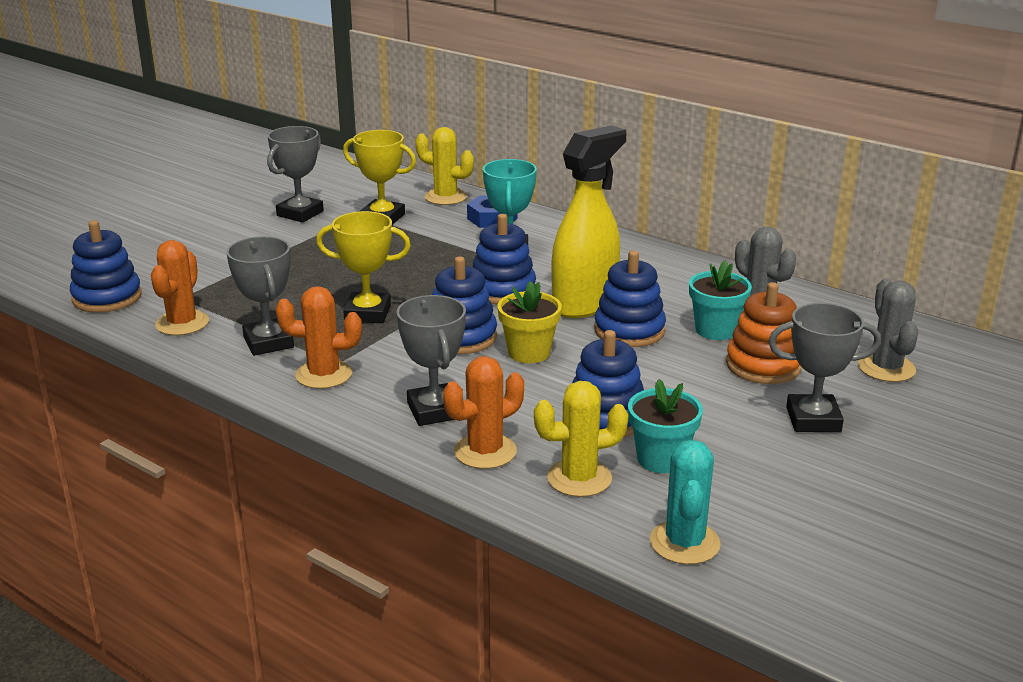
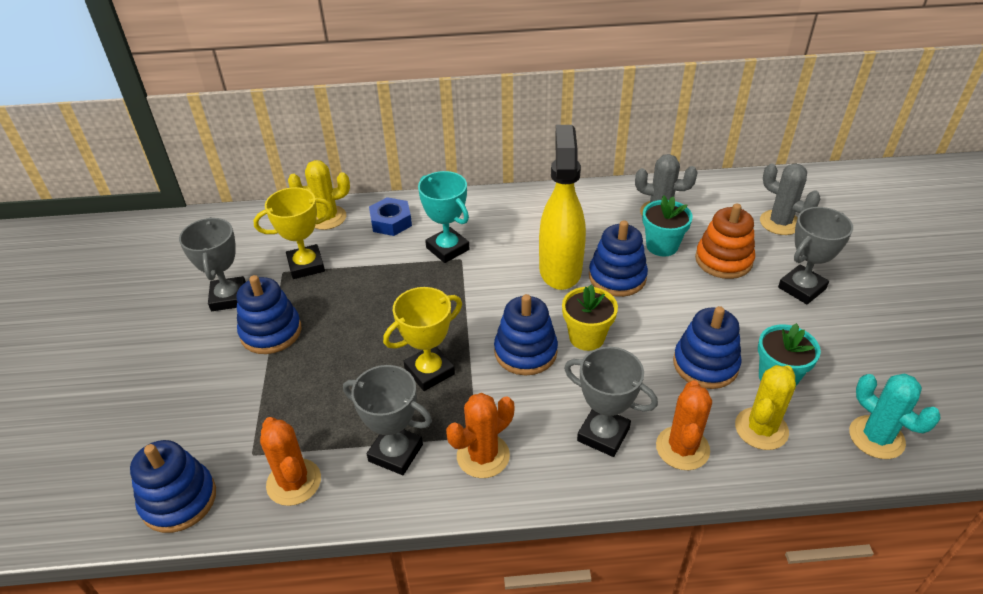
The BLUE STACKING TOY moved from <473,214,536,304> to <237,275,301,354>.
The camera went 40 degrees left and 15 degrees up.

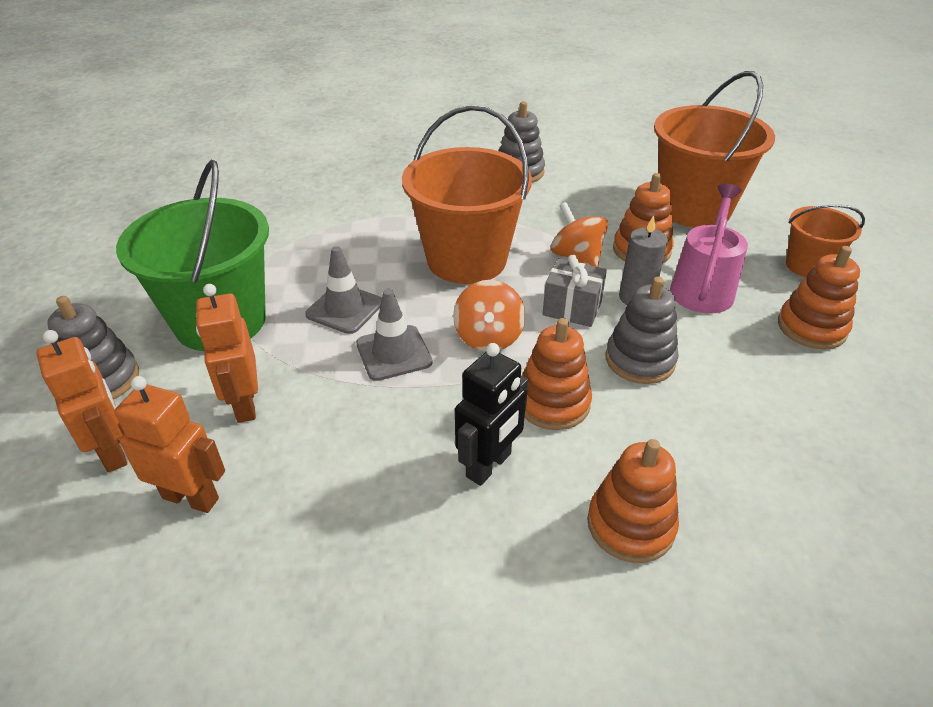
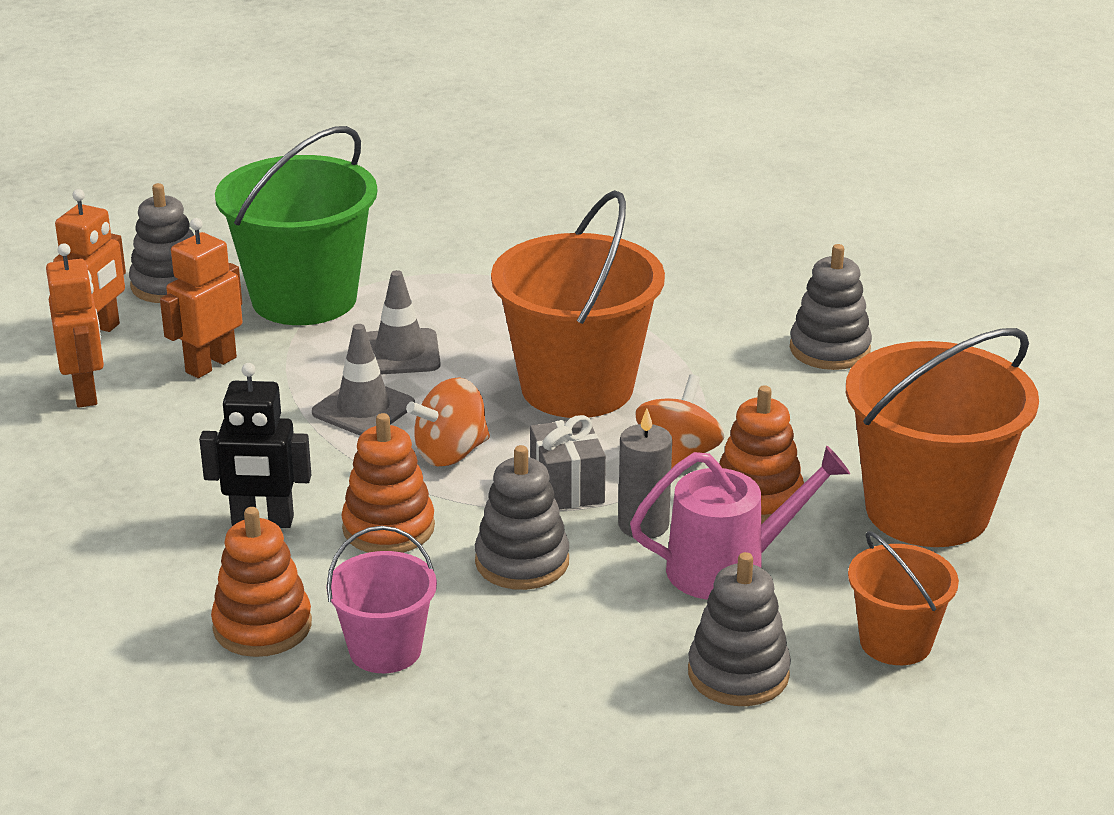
The ORANGE STACKING TOY at <778,246,860,349> became the GREY STACKING TOY at <688,552,791,706>.
The PINK BUCKET at <326,526,437,673> appeared.
The camera went 55 degrees right and 10 degrees down.

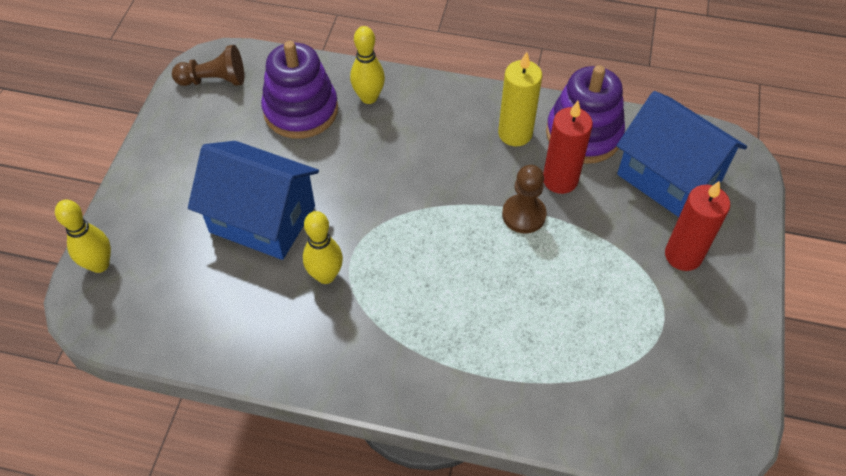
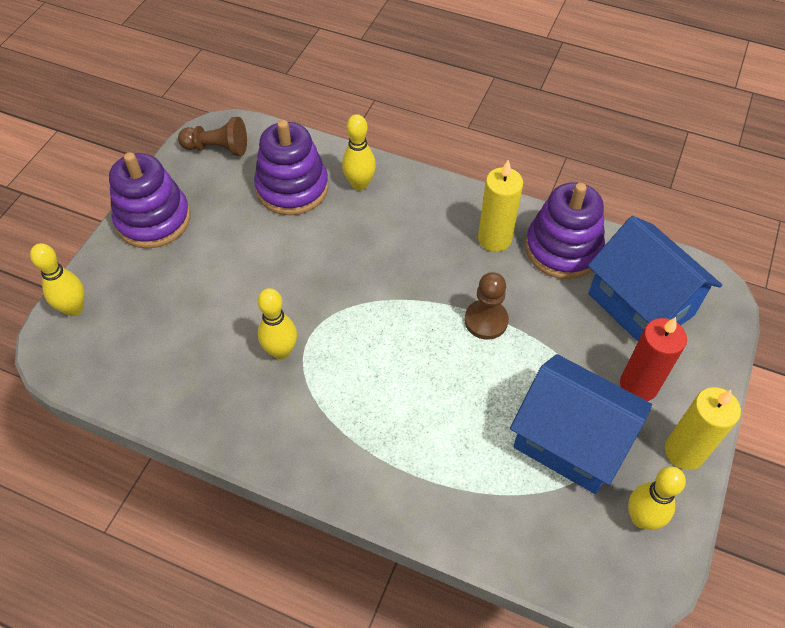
The BLUE HOUSE moved from <188,141,319,260> to <510,354,652,494>.
The RED CANDLE at <543,101,593,194> disappeared.
The PURPLE STACKING TOY at <109,152,190,249> appeared.
The YELLOW BOWLING PIN at <628,466,686,530> appeared.
The YELLOW CANDLE at <665,387,741,470> appeared.
The camera went 10 degrees right and 0 degrees up.

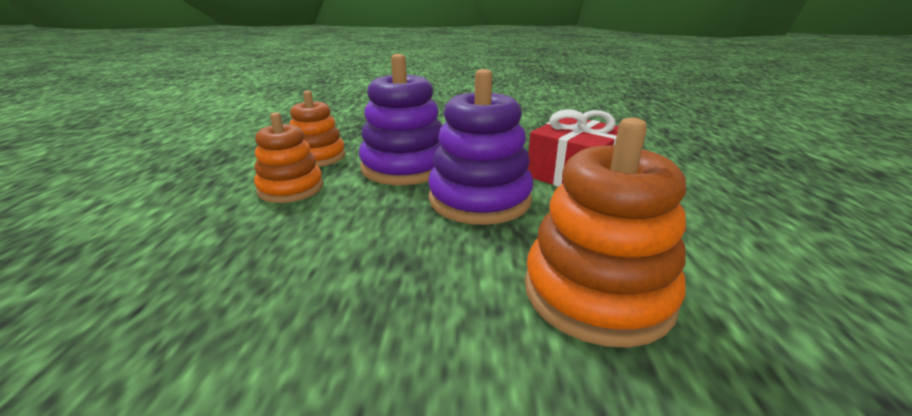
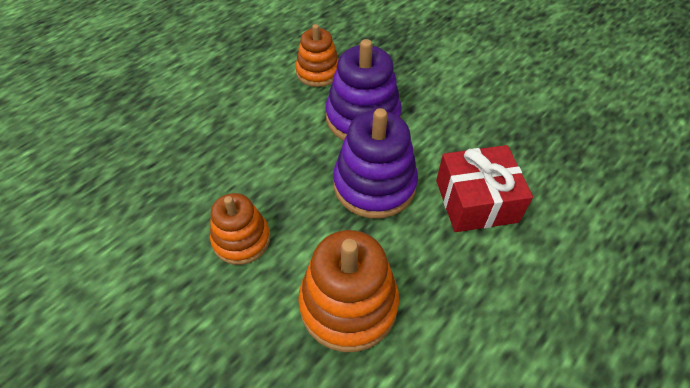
The ORANGE STACKING TOY moved from <254,112,323,203> to <210,193,270,265>.
The camera went 40 degrees right and 25 degrees up.

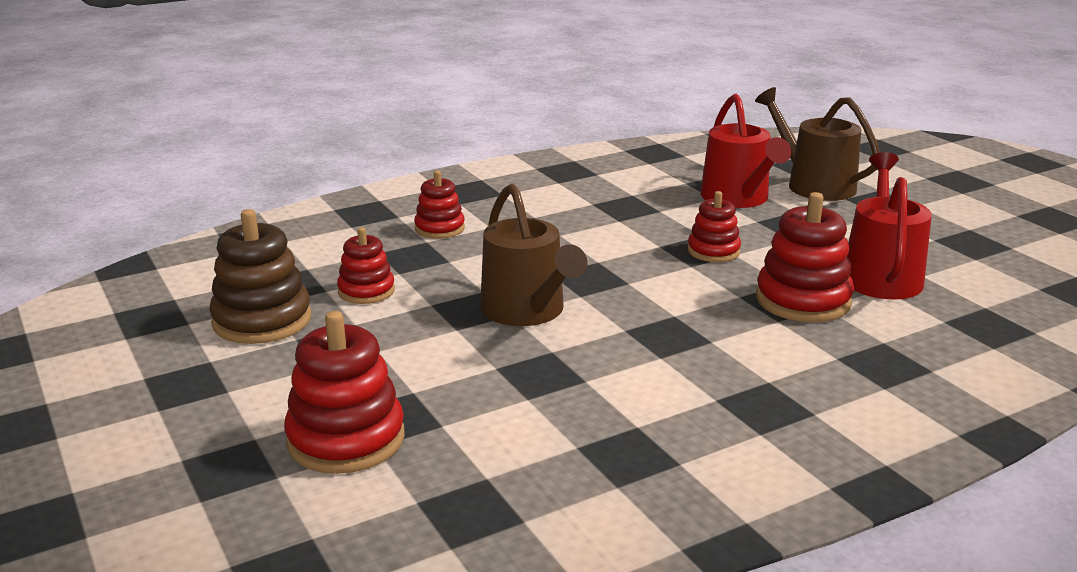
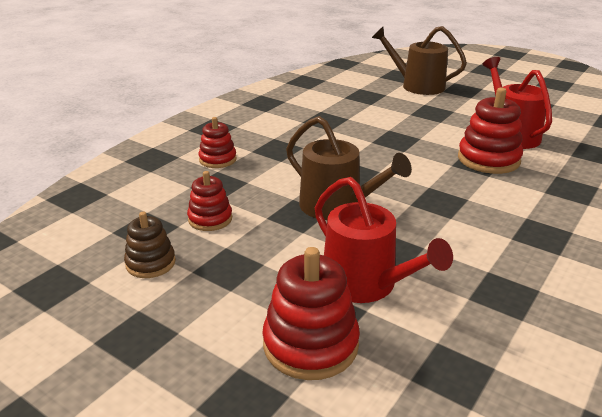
The BROWN STACKING TOY at <209,209,311,344> changed to 0.61 times the size.
The RED STACKING TOY at <688,191,741,262> disappeared.
The RED WATERING CAN moved from <700,94,792,208> to <315,177,453,303>.
The camera went 25 degrees left and 5 degrees up.

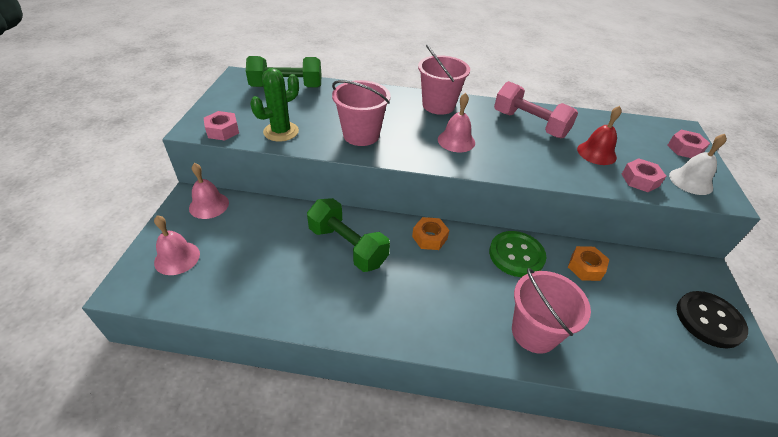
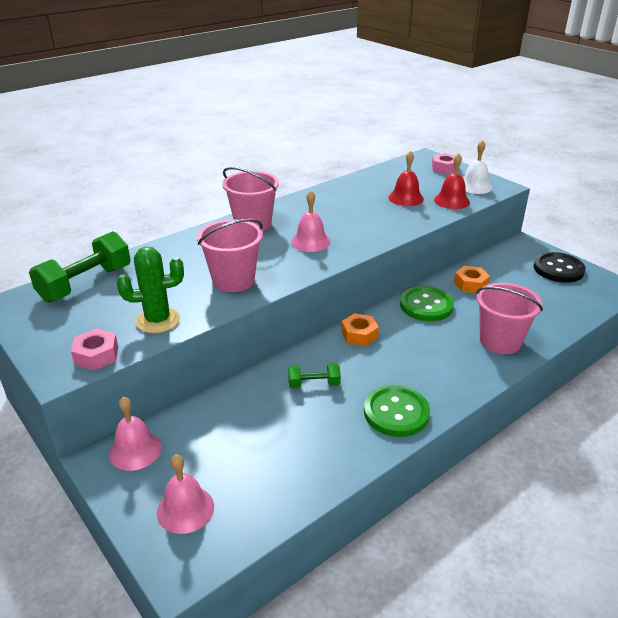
The GREEN CACTUS at <250,68,299,142> turned 75 degrees clockwise.
The GREEN DUMBBELL at <307,198,390,272> changed to 0.53 times the size.
The PINK DUMBBELL at <494,81,578,138> disappeared.
The PINK NUT at <622,158,666,192> was replaced by the RED BELL at <434,153,470,209>.
The GREEN BUTTON at <364,385,430,437> appeared.
The camera went 45 degrees left and 10 degrees down.

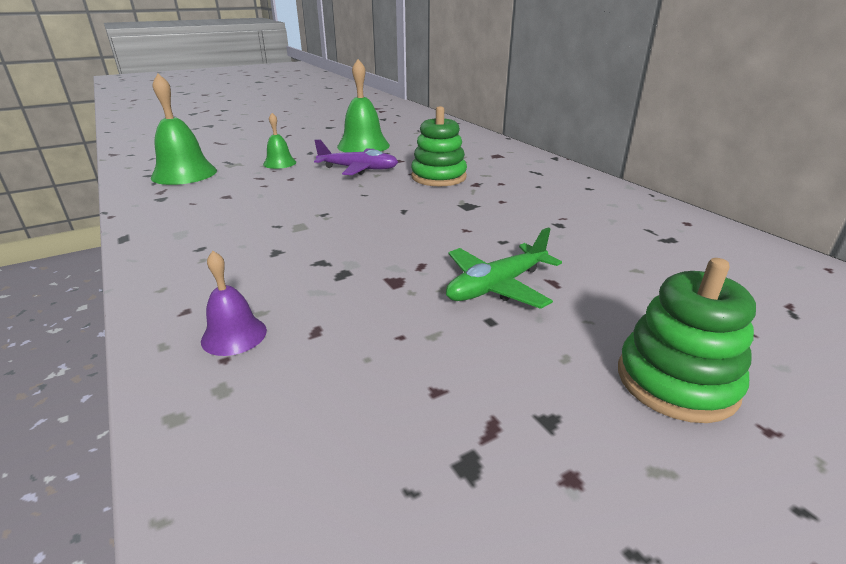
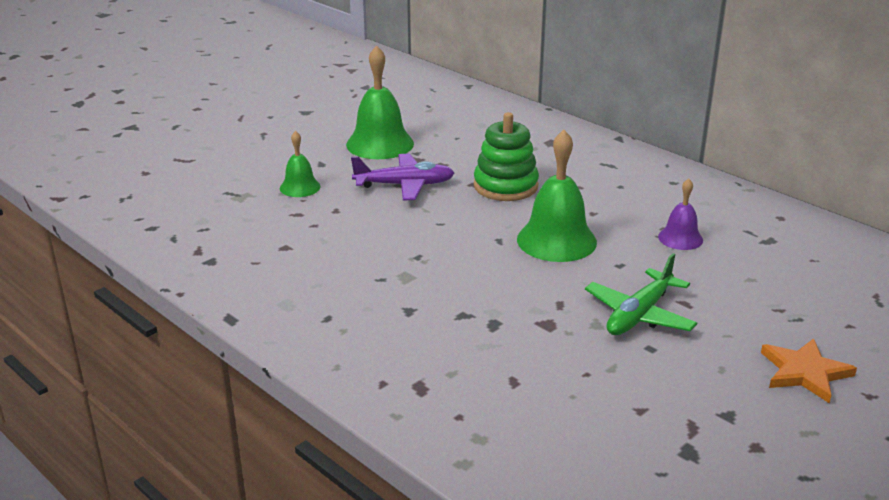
The GREEN BELL moved from <151,74,217,185> to <517,130,597,262>.
The PURPLE BELL moved from <201,251,267,356> to <658,179,703,250>.
The GREEN STACKING TOY at <618,258,756,423> was replaced by the ORANGE STAR at <761,338,857,403>.
The camera went 15 degrees left and 0 degrees up.

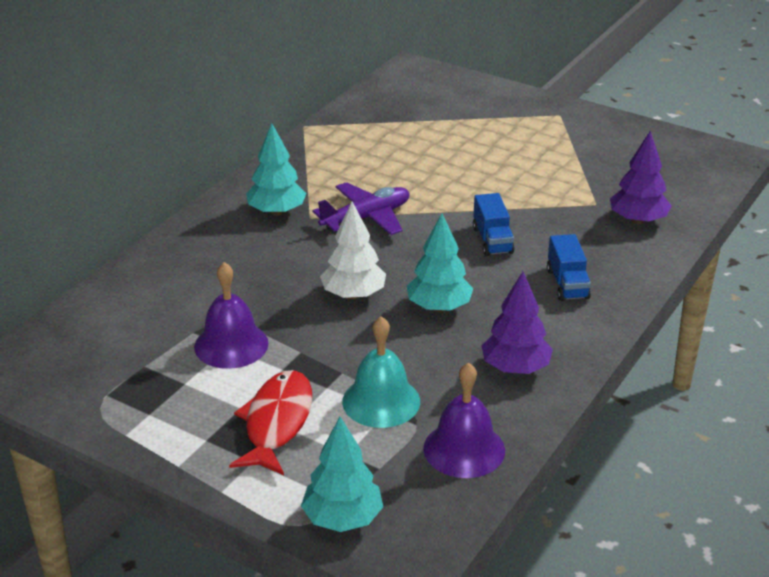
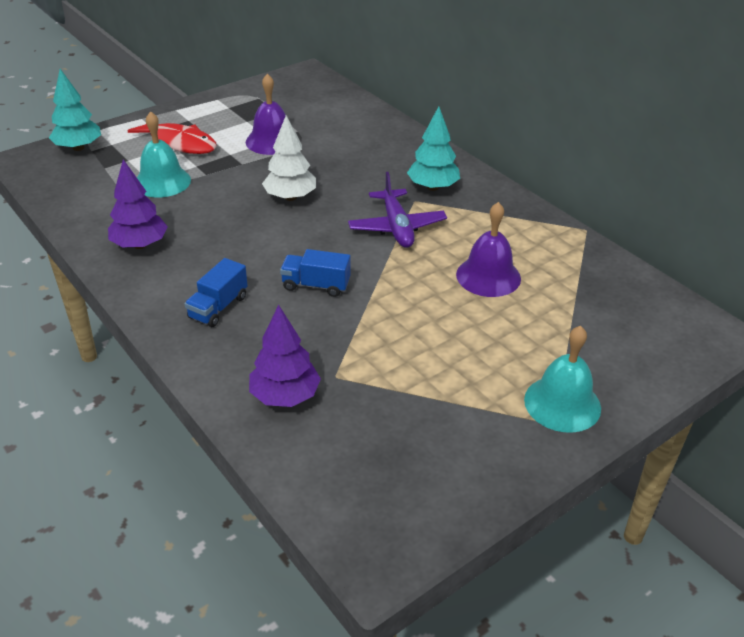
The TURQUOISE TREE at <406,213,473,312> disappeared.
The PURPLE BELL moved from <423,362,505,478> to <456,202,521,297>.
The BLUE TRUCK at <547,234,591,301> turned 75 degrees counterclockwise.
The TURQUOISE BELL at <524,326,601,433> appeared.
The camera went 110 degrees right and 5 degrees up.

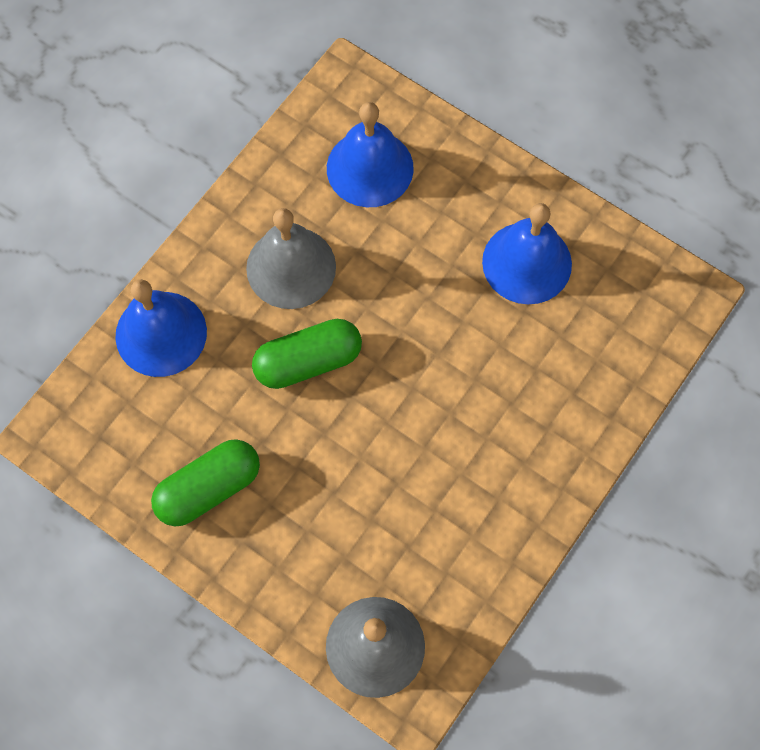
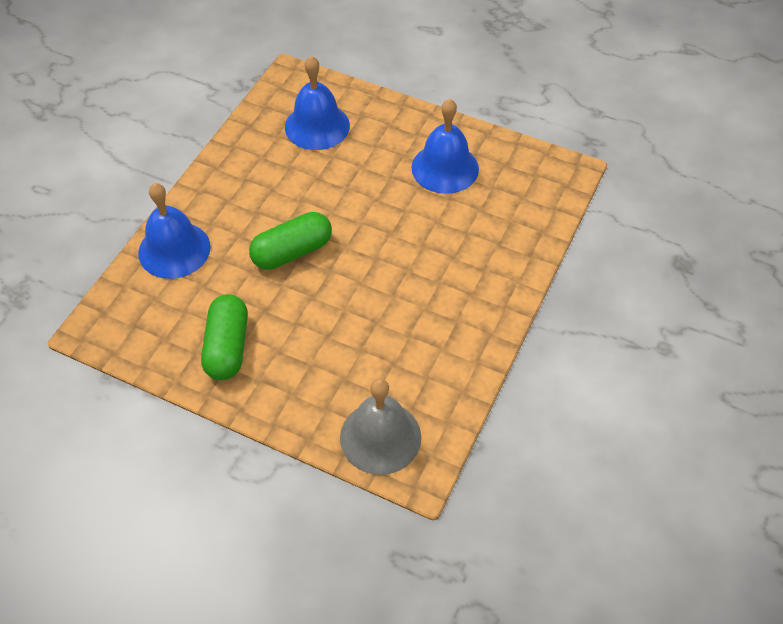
The GREEN CAPSULE at <151,439,260,526> turned 45 degrees counterclockwise.
The GREY BELL at <246,208,336,309> disappeared.
The camera went 10 degrees left and 15 degrees down.

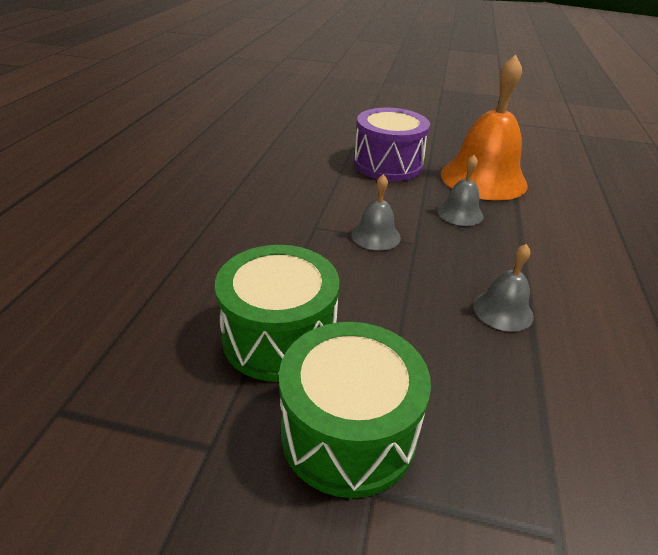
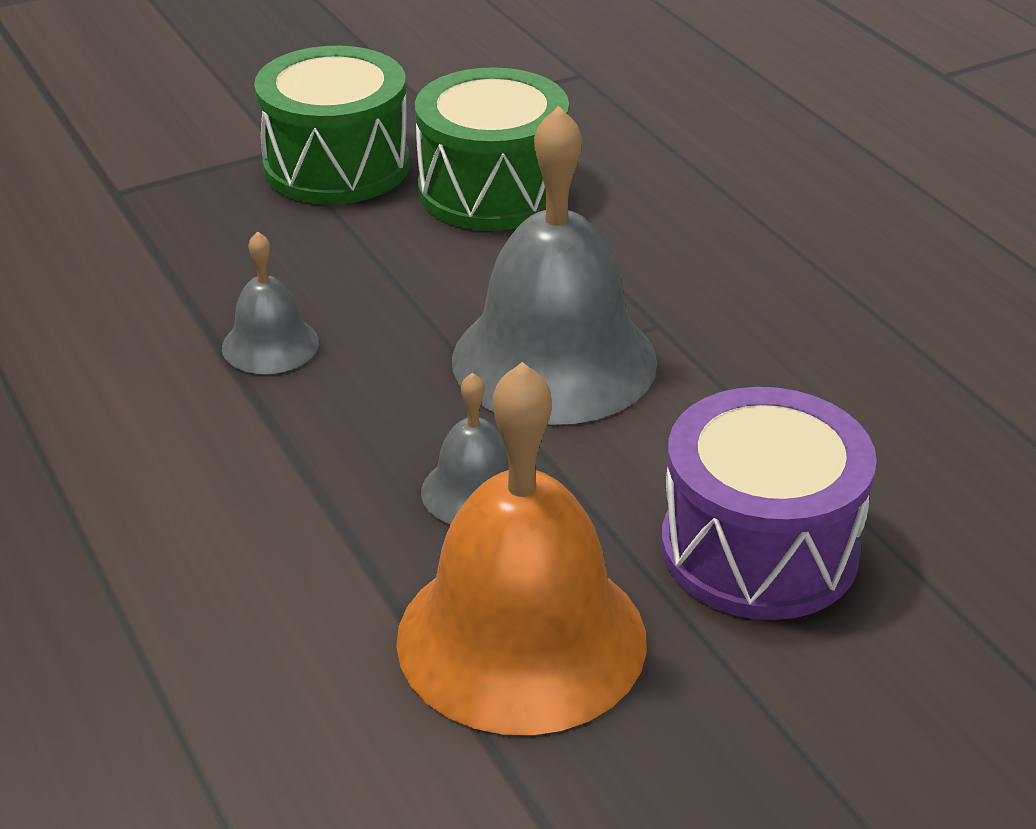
The GREY BELL at <351,174,401,250> changed to 2.10 times the size.
The camera went 140 degrees right and 0 degrees up.

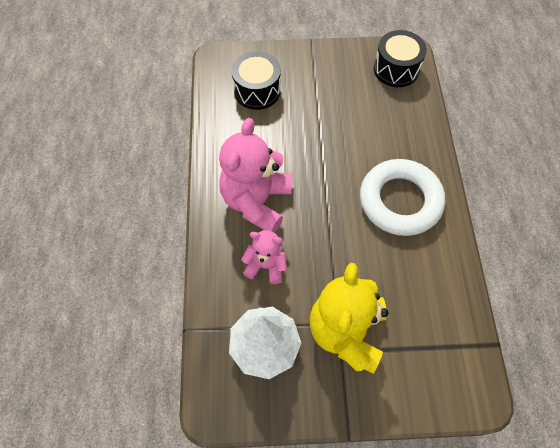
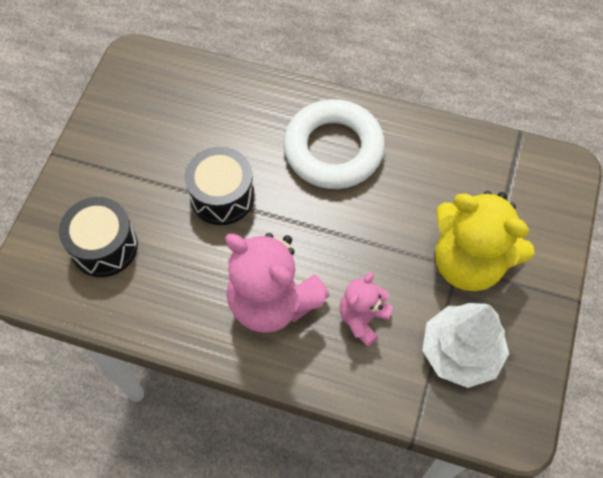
The BLACK DRUM moved from <374,30,427,87> to <185,147,255,225>.
The camera went 70 degrees left and 0 degrees up.

